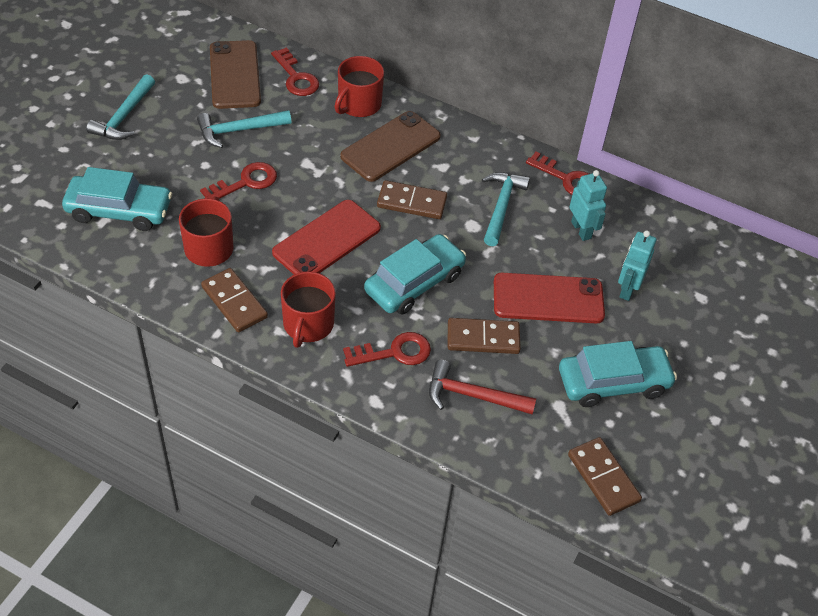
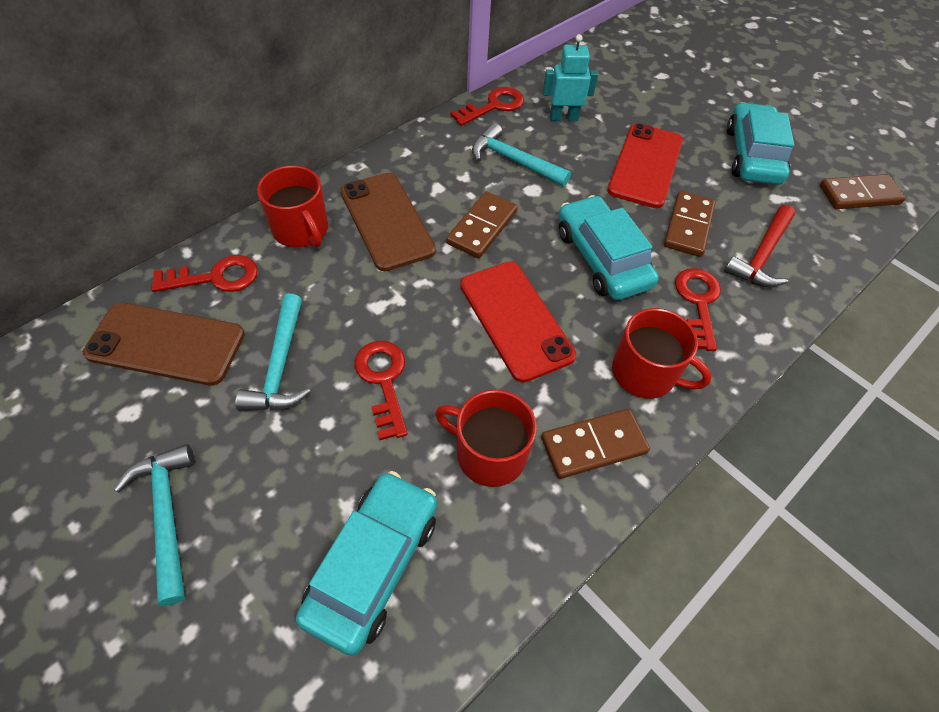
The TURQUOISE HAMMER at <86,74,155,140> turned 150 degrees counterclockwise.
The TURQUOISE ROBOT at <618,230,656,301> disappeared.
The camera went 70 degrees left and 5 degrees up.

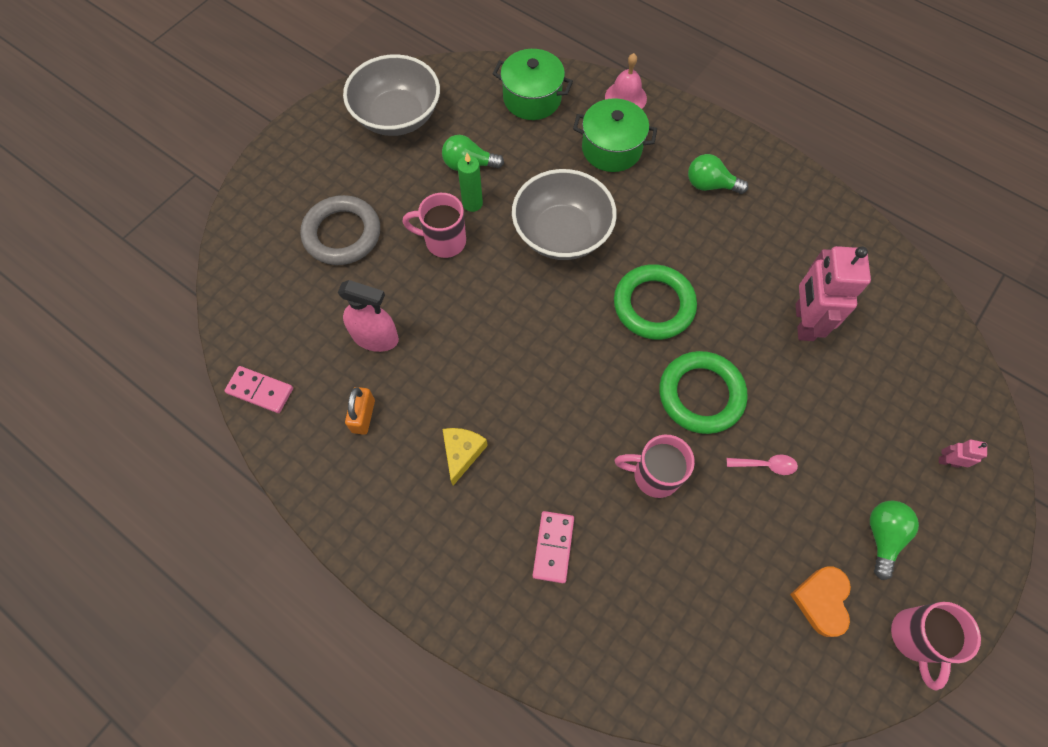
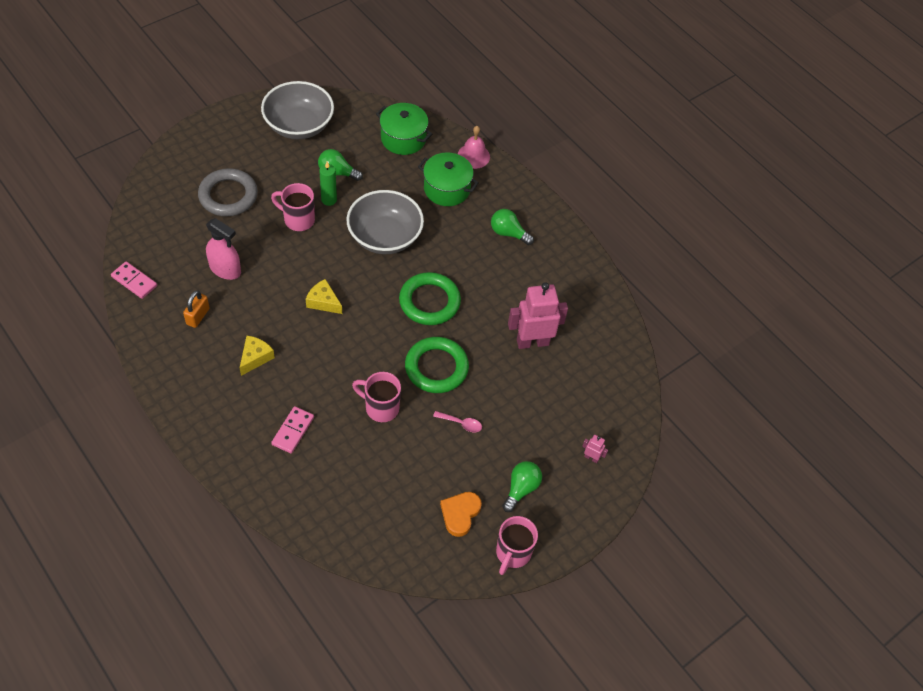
The PINK ROBOT at <796,246,871,341> turned 60 degrees clockwise.
The YELLOW CHEESE at <306,279,342,314> appeared.
The camera went 10 degrees right and 10 degrees down.

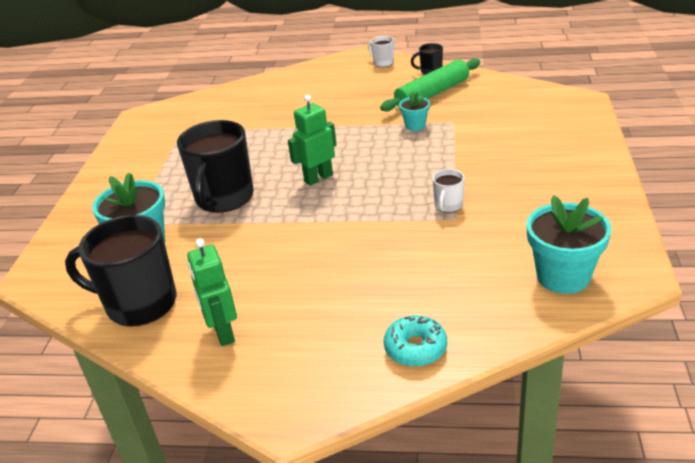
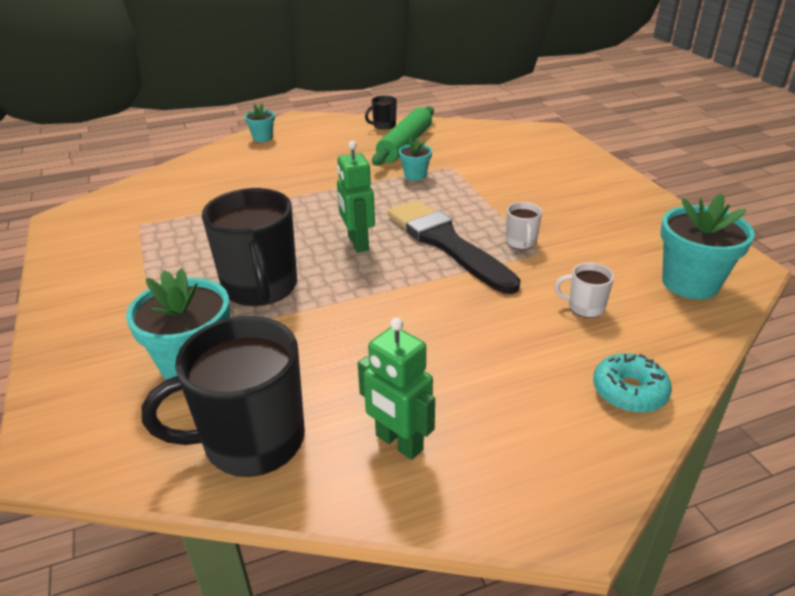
The GREEN ROBOT at <288,95,337,186> turned 45 degrees counterclockwise.
The WHITE MUG moved from <368,36,394,67> to <555,263,614,318>.
The TURQUOISE FLOWER POT at <245,103,275,142> appeared.
The BLACK BRUSH at <388,200,521,294> appeared.
The camera went 30 degrees left and 0 degrees up.

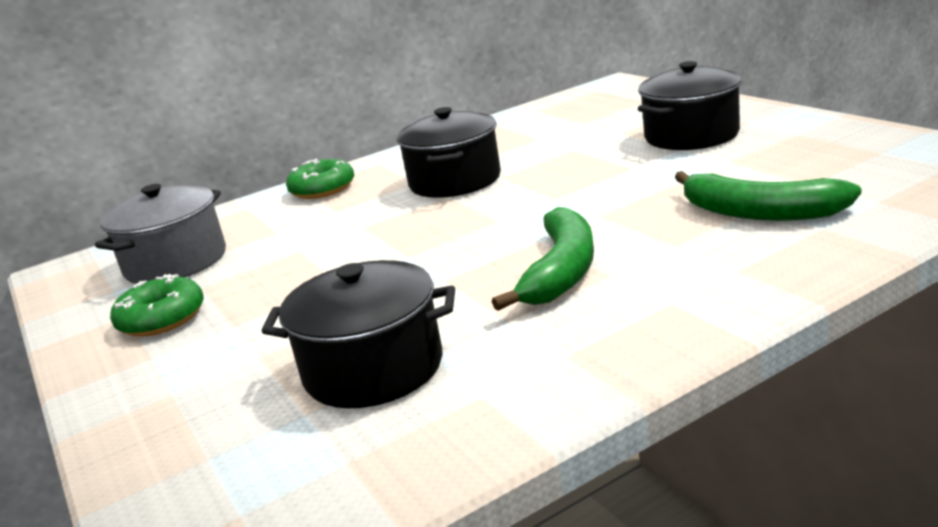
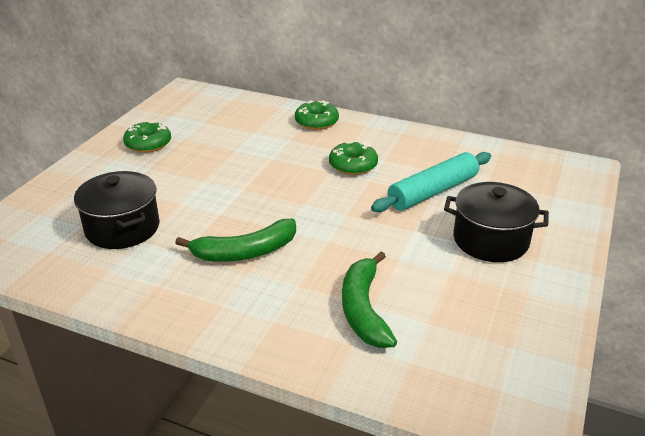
The GREY POT at <95,184,226,284> disappeared.
The BLACK POT at <397,107,501,198> was replaced by the GREEN DONUT at <329,140,378,175>.
The TURQUOISE ROLLING PIN at <371,152,491,212> appeared.
The camera went 50 degrees right and 10 degrees up.

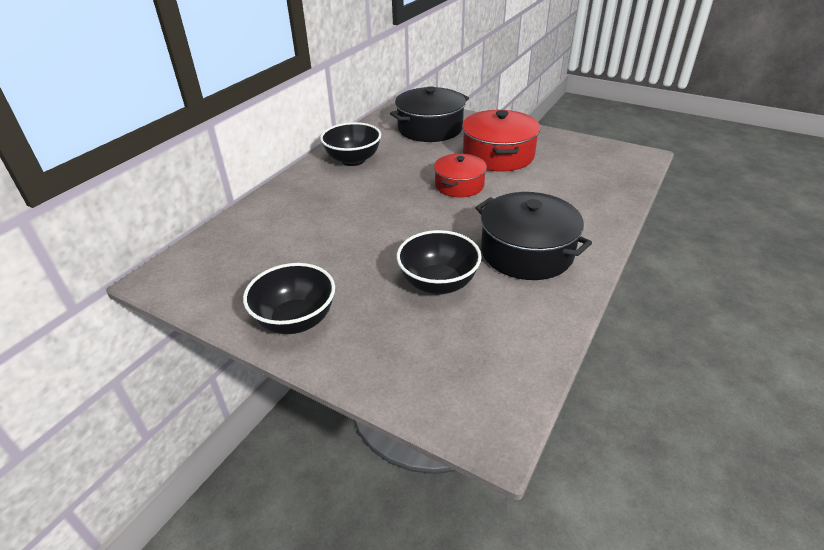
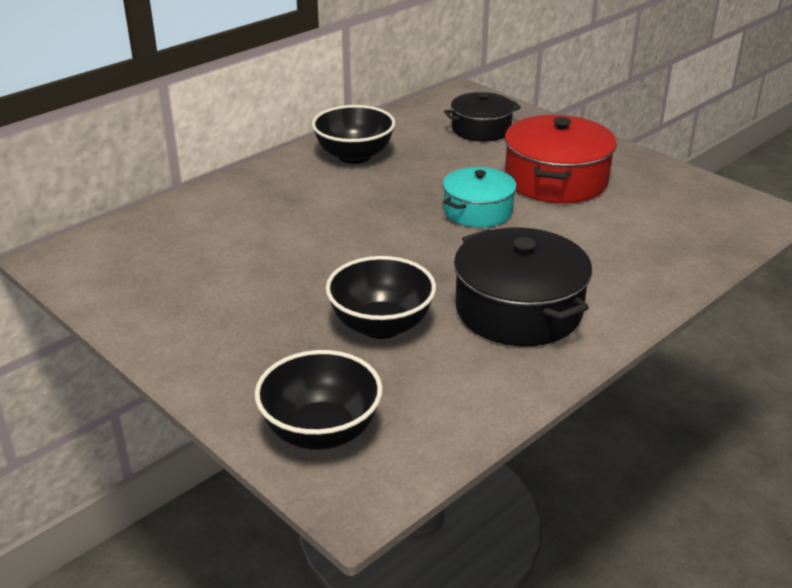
The BLACK BOWL moved from <243,263,335,334> to <255,350,383,450>.
The BLACK POT at <390,86,469,142> changed to 0.64 times the size.
The RED POT at <434,153,487,198> became the TURQUOISE POT at <443,167,517,228>.
The camera went 15 degrees right and 5 degrees down.

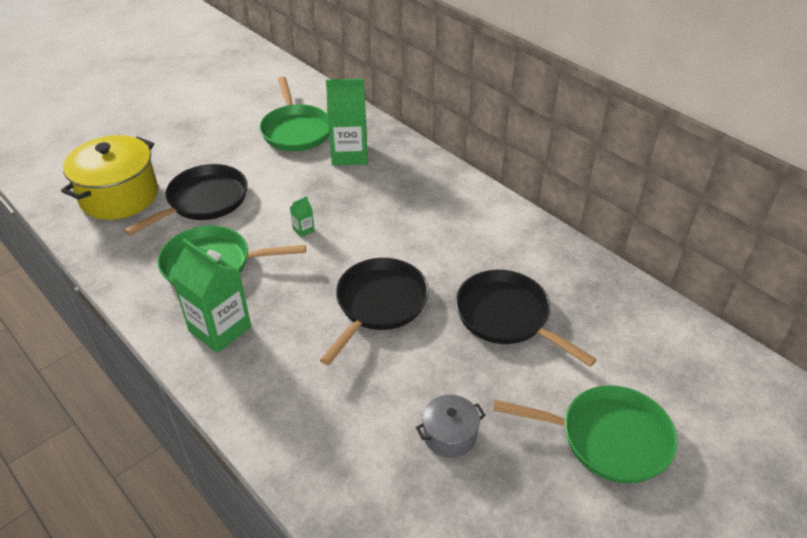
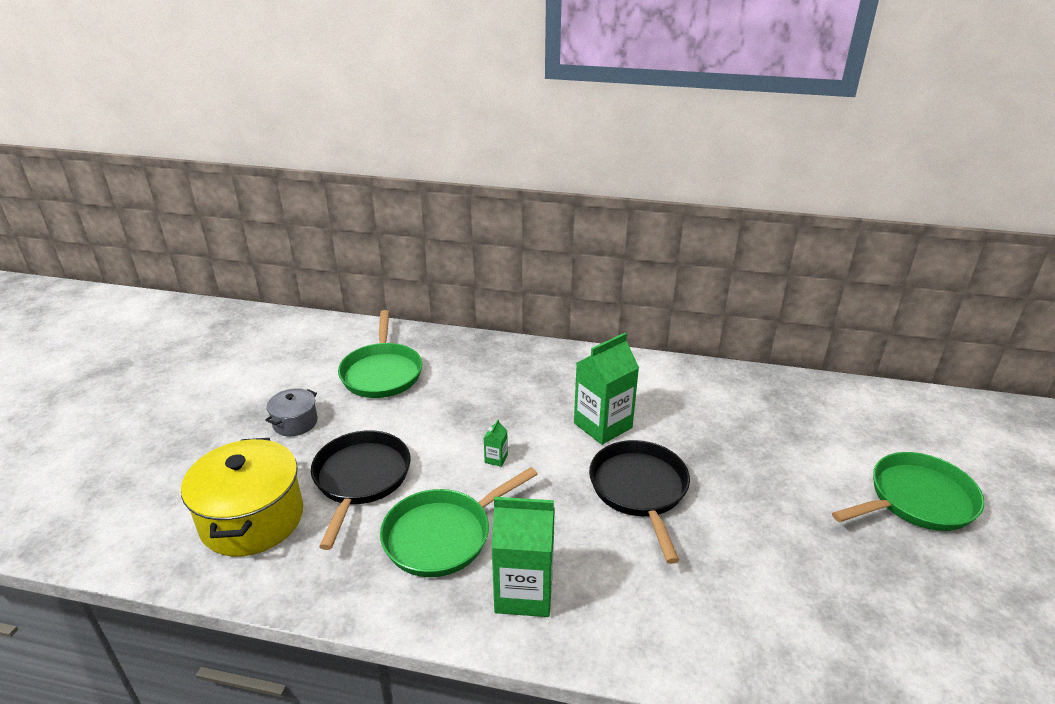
The GREEN PAN at <260,77,329,151> turned 45 degrees clockwise.
The GREEN CARTON moved from <326,78,367,166> to <574,333,639,445>.
The GREY POT moved from <416,395,486,458> to <265,388,318,436>.
The BLACK PAN at <455,270,597,367> disappeared.
The camera went 35 degrees left and 10 degrees down.

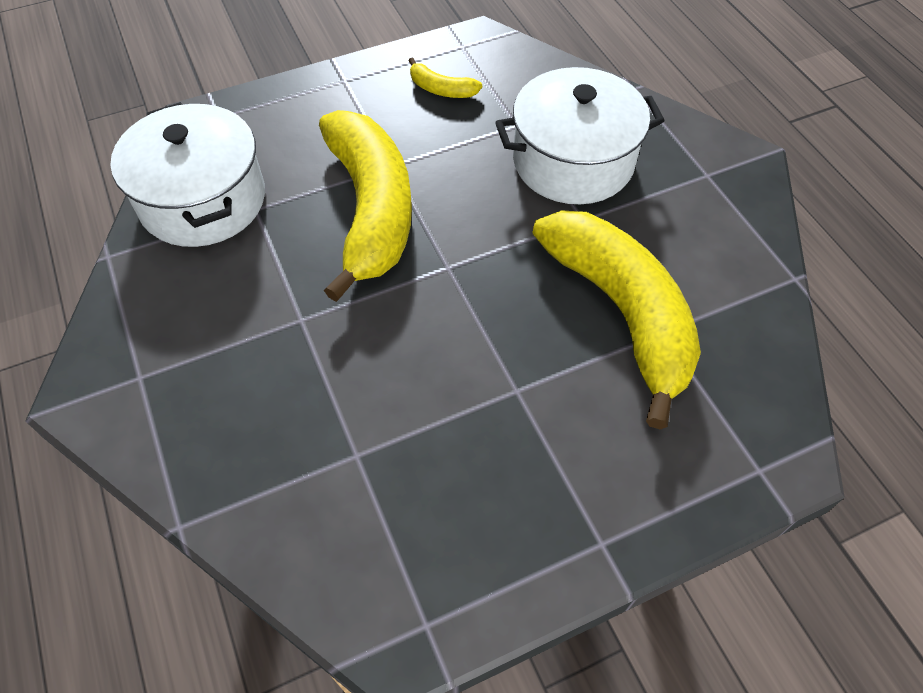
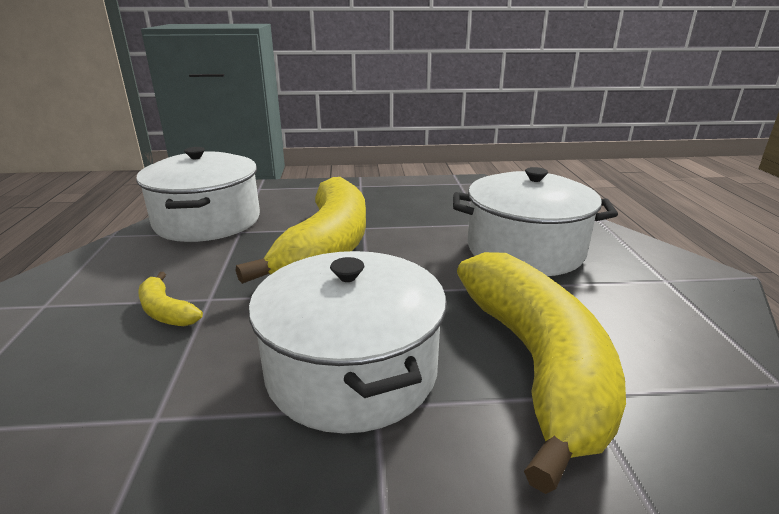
The YELLOW BANANA moved from <409,57,482,98> to <138,272,203,326>.
The WHITE POT at <248,251,447,433> appeared.
The camera went 20 degrees right and 30 degrees down.

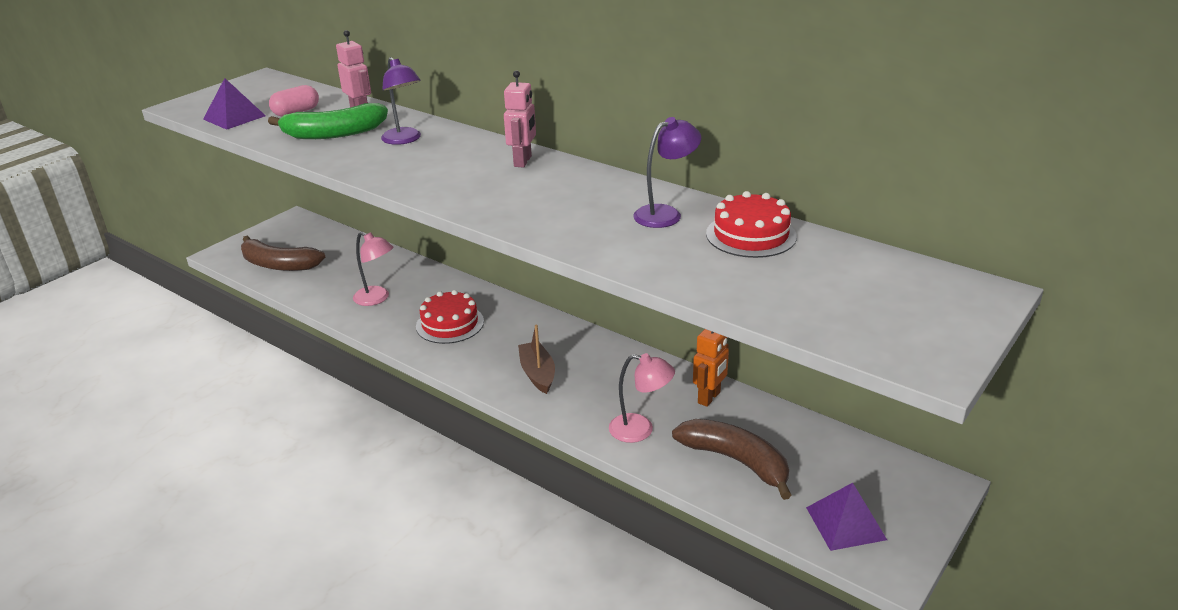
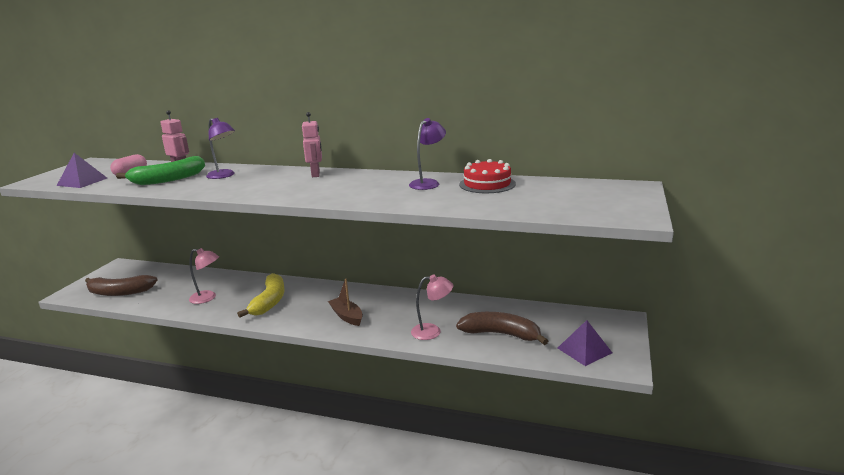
The RED CAKE at <416,290,484,344> was replaced by the YELLOW BANANA at <237,273,285,317>.
The ORANGE ROBOT at <693,329,729,407> disappeared.
The camera went 20 degrees left and 10 degrees down.

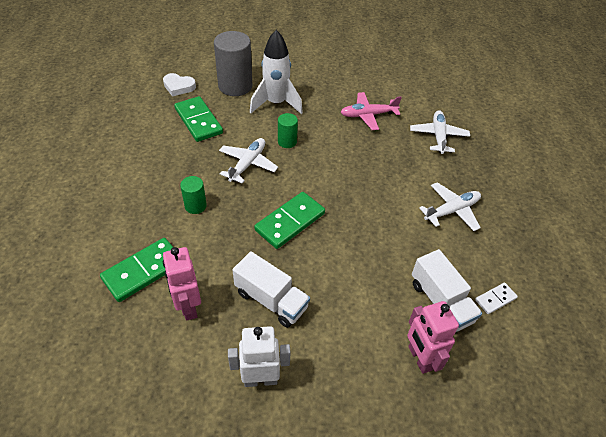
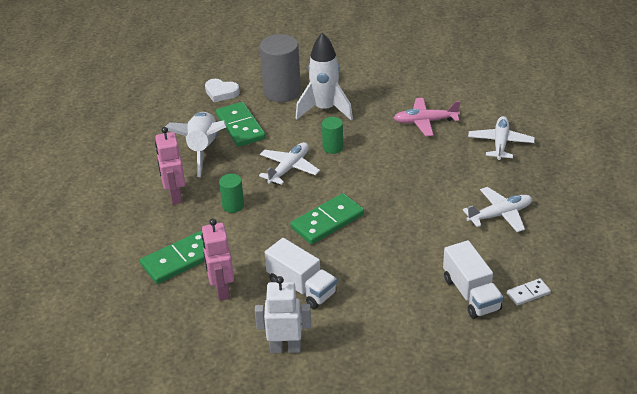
The PINK ROBOT moved from <407,301,459,374> to <155,127,185,205>.
The WHITE ROCKET at <165,112,226,177> appeared.
The camera went 10 degrees right and 10 degrees down.

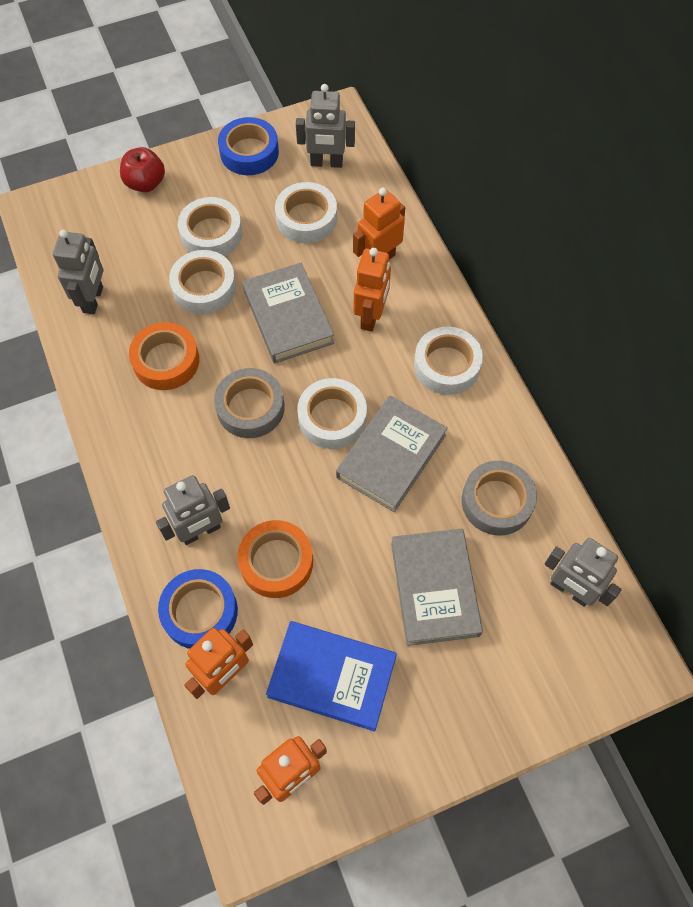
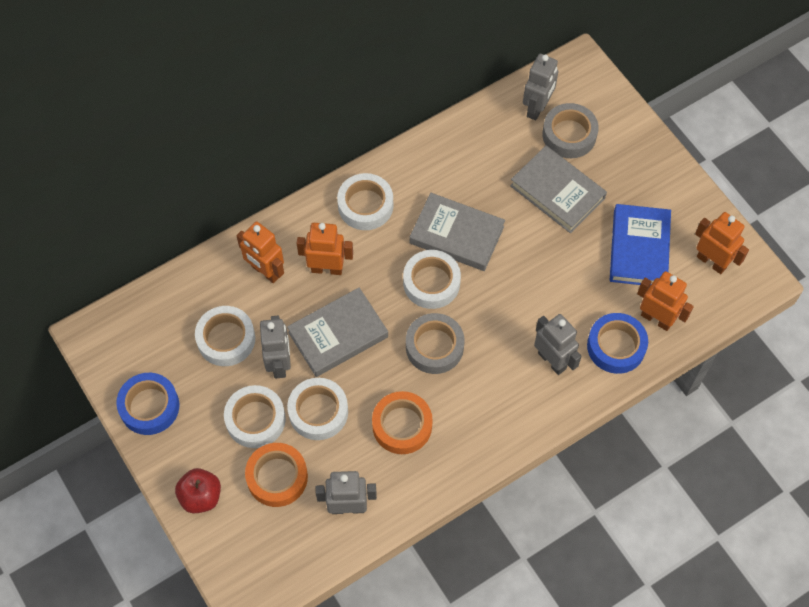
The ORANGE TAPE moved from <237,520,313,598> to <245,443,308,507>.
The GREY ROBOT moved from <296,84,355,168> to <260,316,291,379>.
The GREY BOOK at <391,528,483,646> turned 60 degrees clockwise.
The GREY TAPE moved from <462,461,537,535> to <542,103,599,158>.
The camera went 100 degrees left and 0 degrees up.

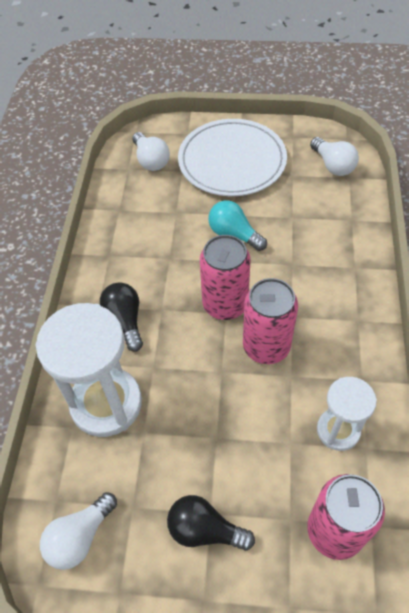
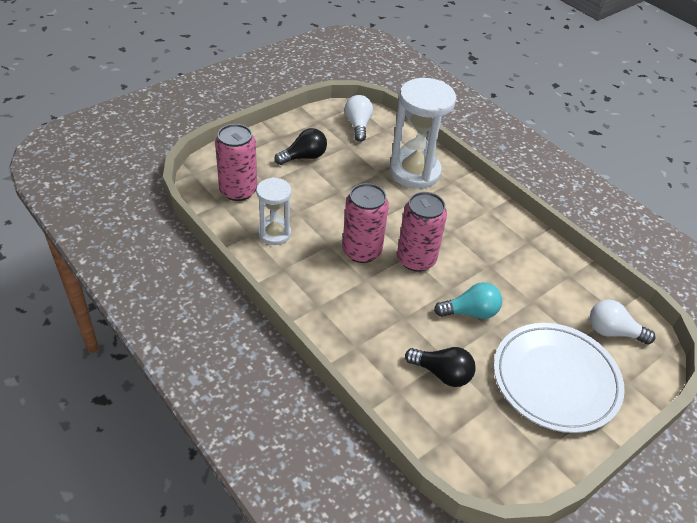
The BLACK LIGHT BULB moved from <100,282,143,352> to <405,347,476,387>.
The WHITE LIGHT BULB at <310,137,359,176> disappeared.
The camera went 130 degrees right and 10 degrees down.

